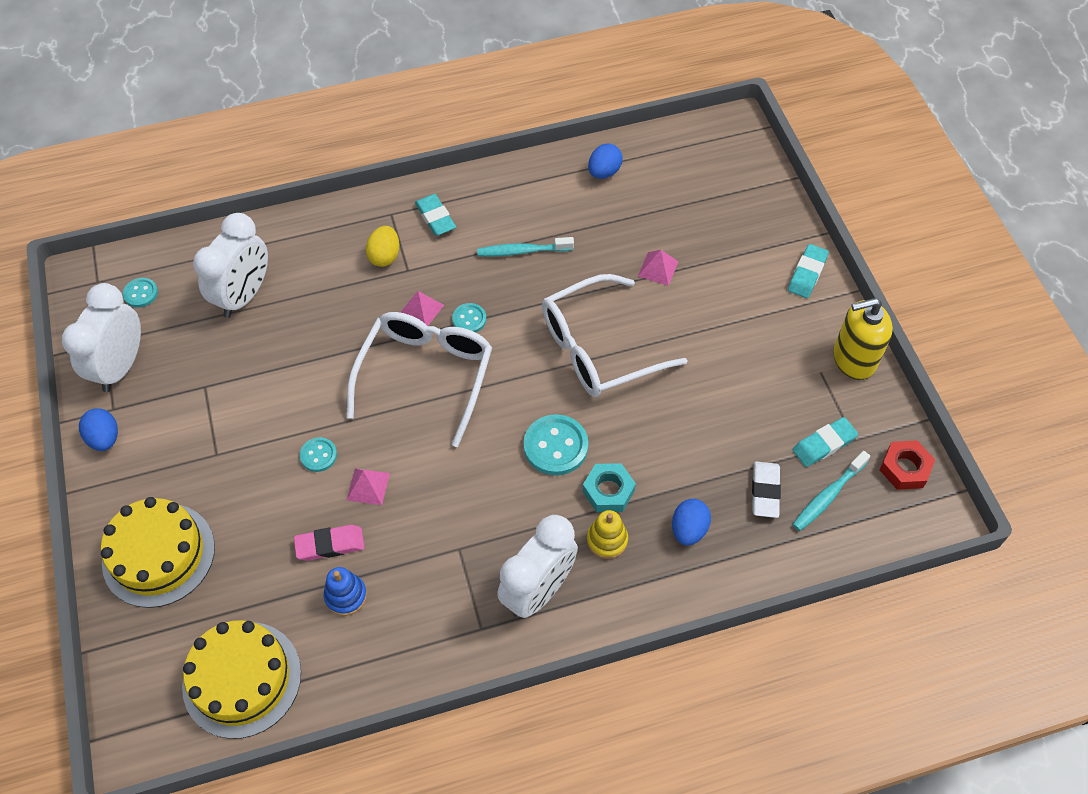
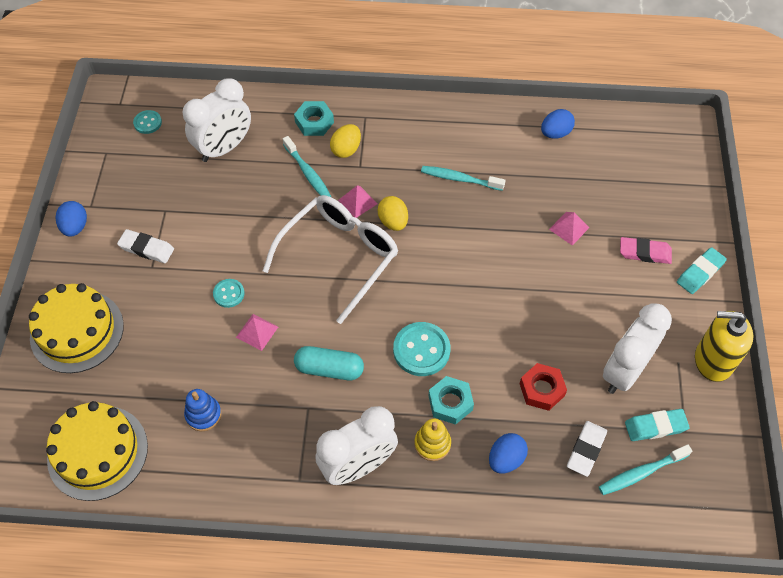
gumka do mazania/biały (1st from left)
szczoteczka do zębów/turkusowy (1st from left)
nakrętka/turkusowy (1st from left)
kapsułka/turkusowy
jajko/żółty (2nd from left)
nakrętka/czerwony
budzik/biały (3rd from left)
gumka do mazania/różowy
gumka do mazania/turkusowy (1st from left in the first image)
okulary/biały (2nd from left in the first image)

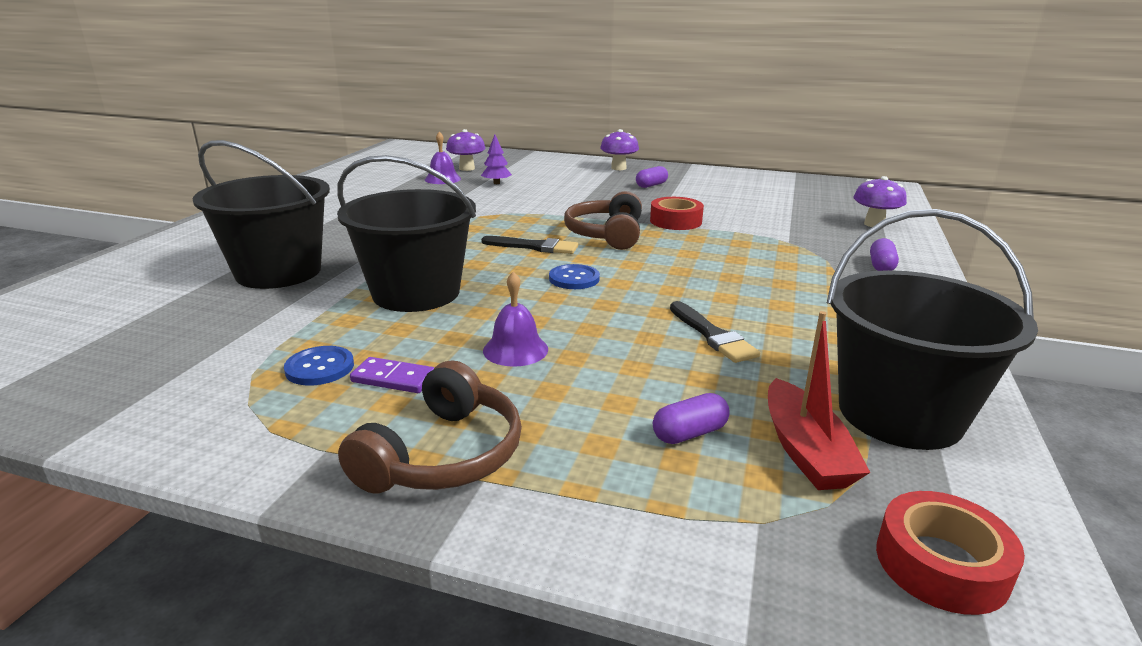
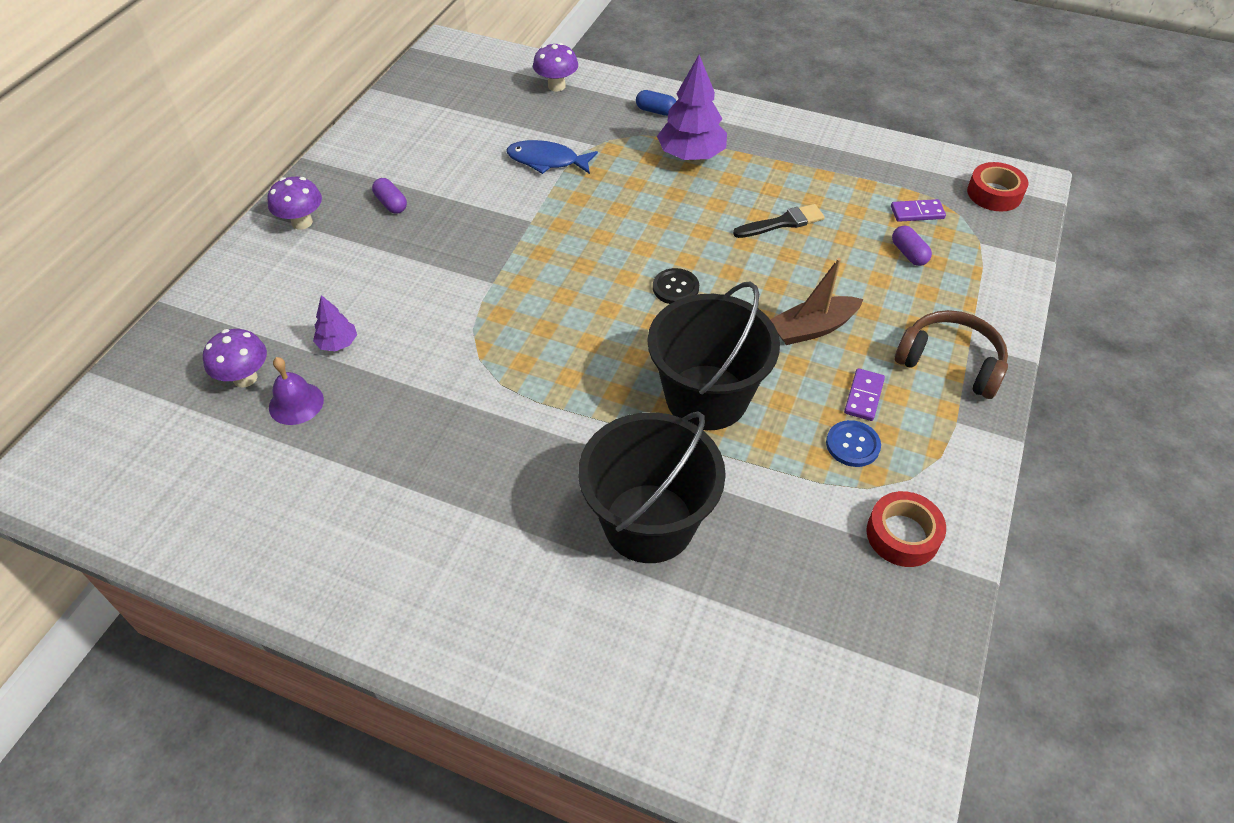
ryba/niebieski
kapsułka/niebieski
guzik/czarny
drzewko/fioletowy (2nd from left)
łódka/brązowy
taśma klejąca/czerwony (1st from left)
kostka domina/fioletowy (2nd from left)
pędzel/czarny (1st from left in the first image)
słuchawki/brązowy (2nd from left in the first image)
wiadro/czarny (3rd from left in the first image)

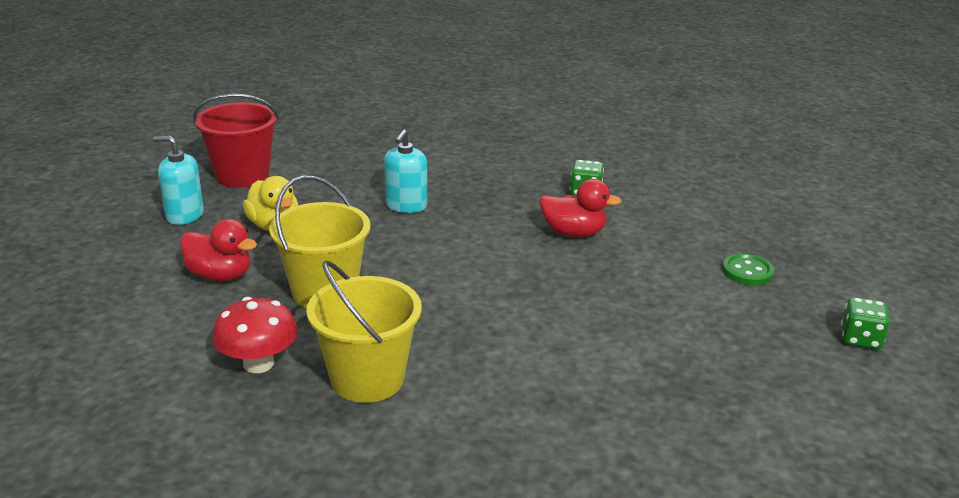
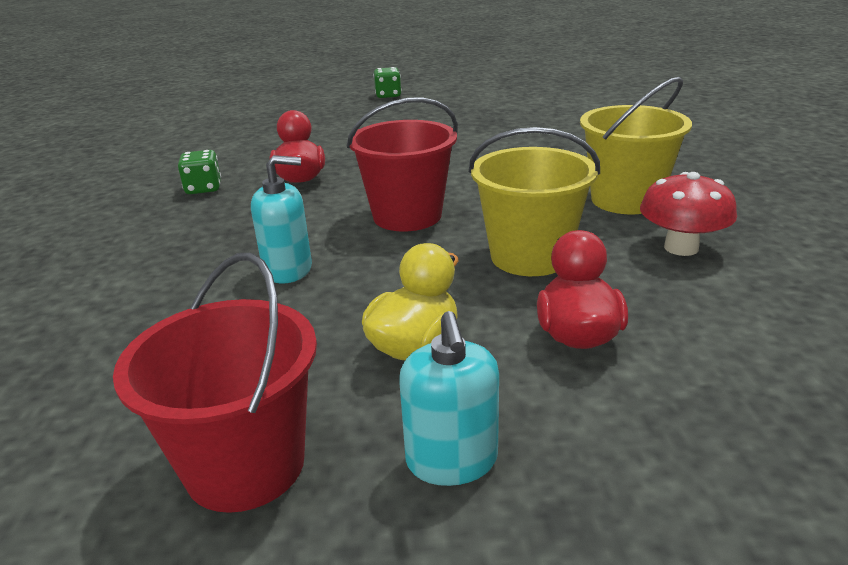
wiadro/czerwony (2nd from left)
guzik/zielony

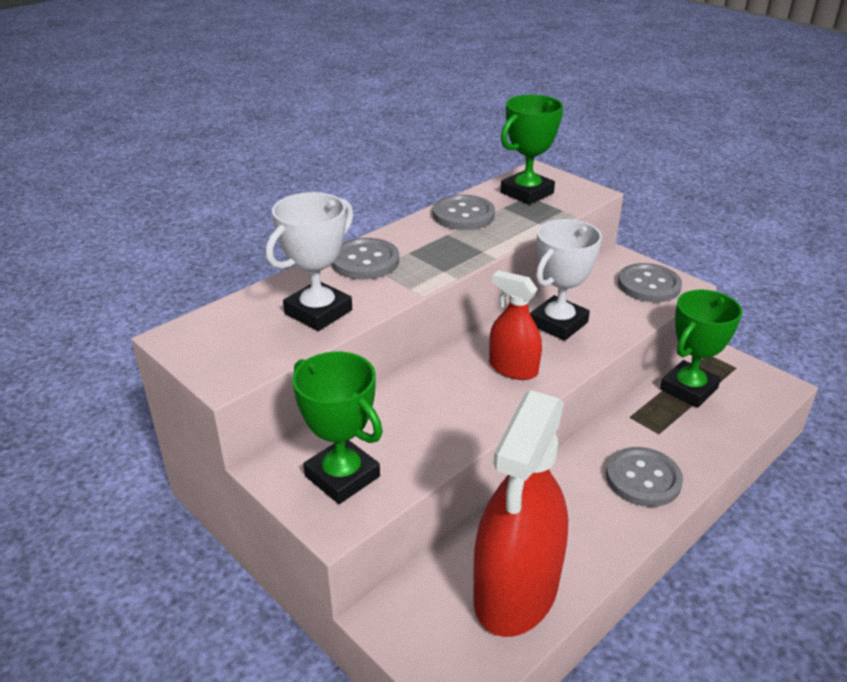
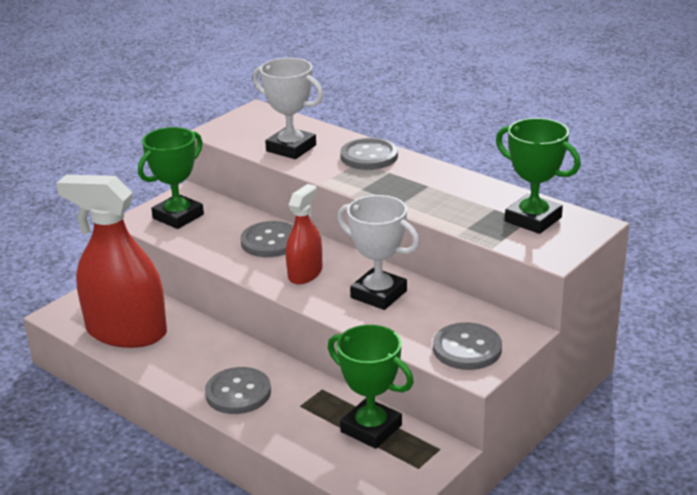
guzik/szary (2nd from left)

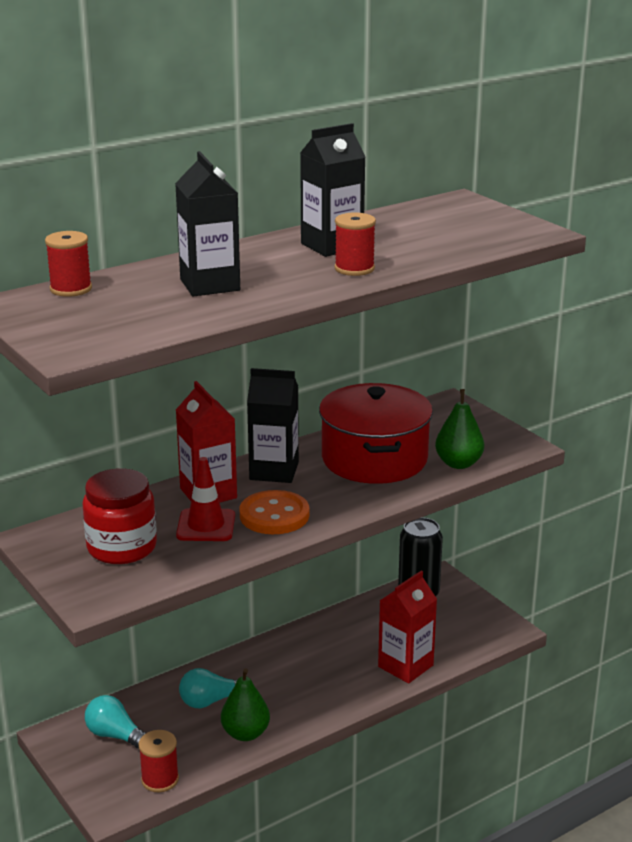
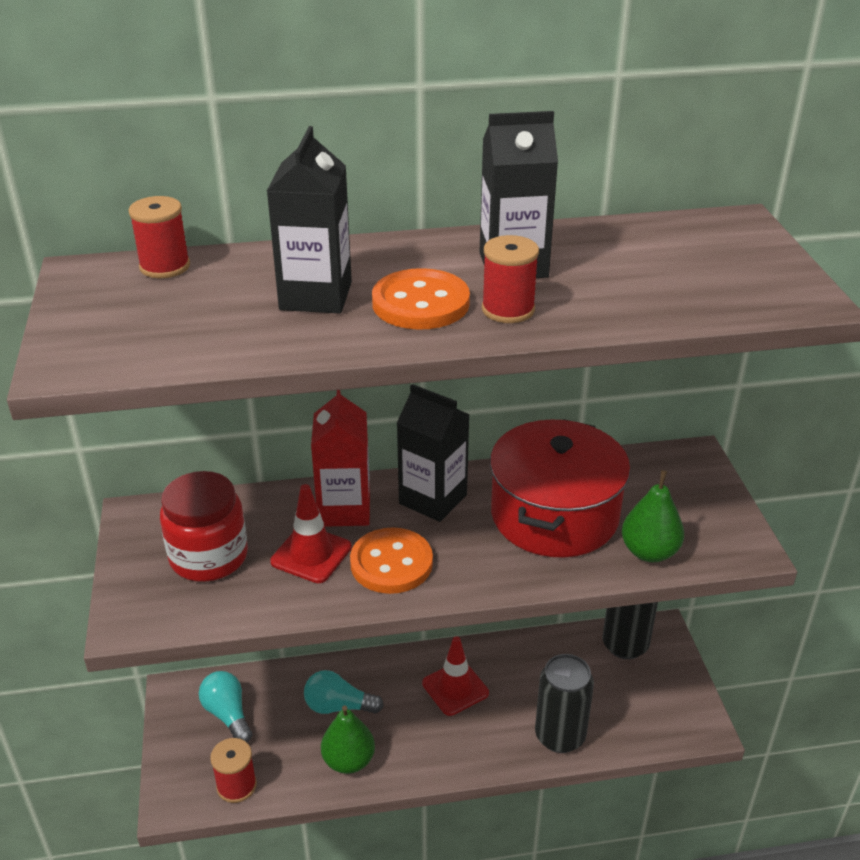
guzik/pomarańczowy (2nd from left)
pachołek/czerwony (2nd from left)
puszka/czarny (1st from left)

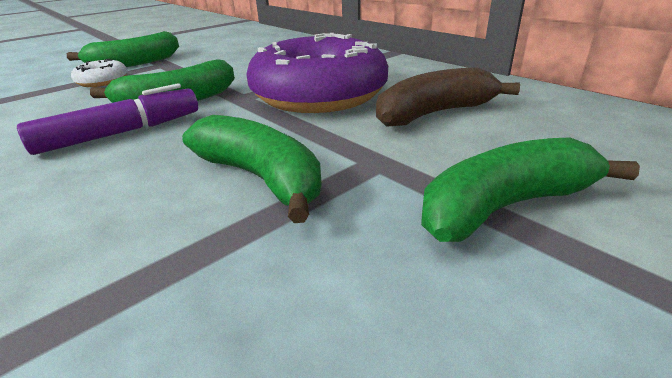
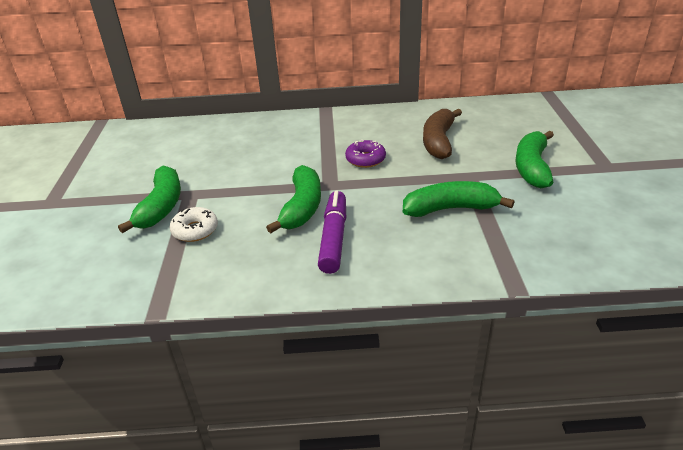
donut/fioletowy

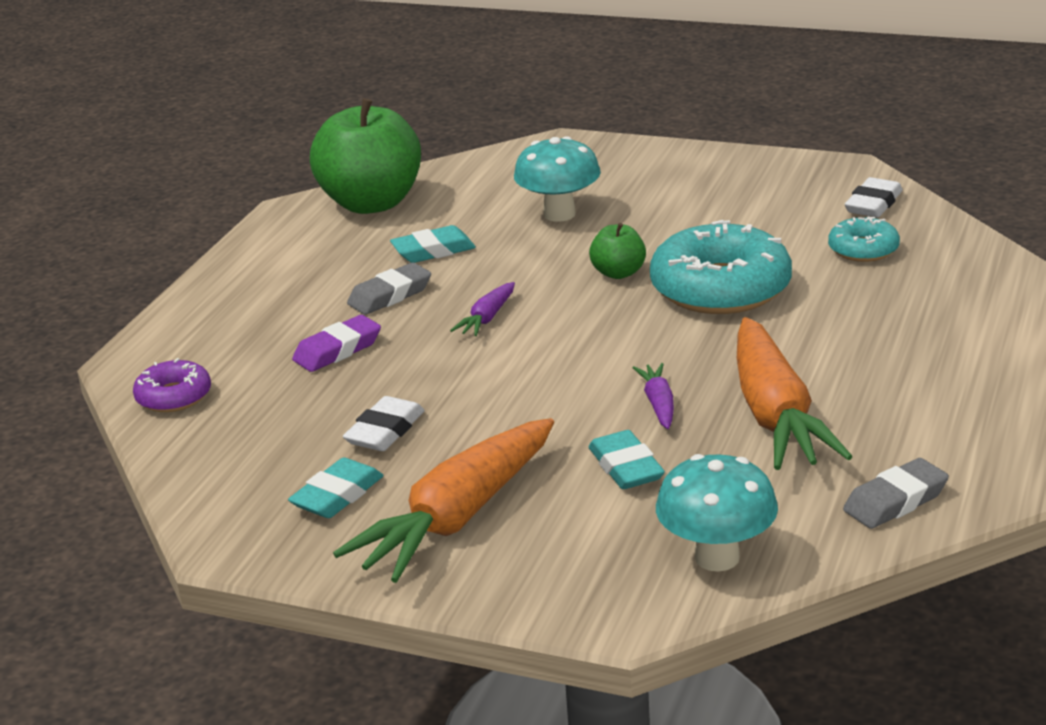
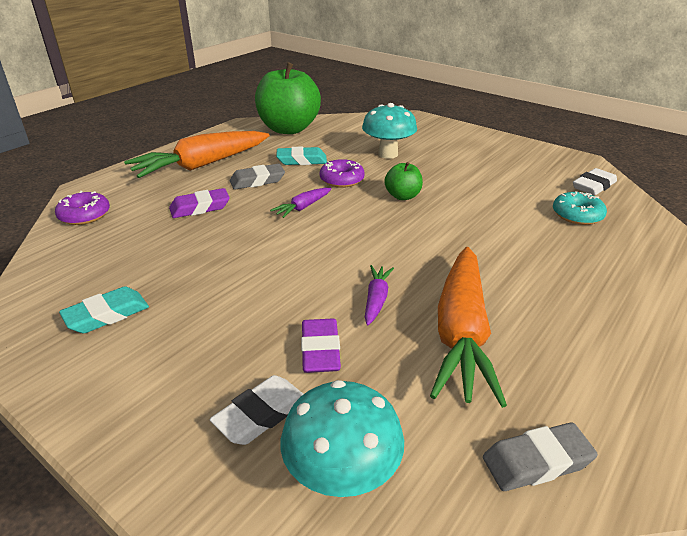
marchewka/pomarańczowy (1st from left)
gumka do mazania/biały (1st from left)
gumka do mazania/fioletowy (2nd from left)
donut/fioletowy (2nd from left)
donut/turkusowy (1st from left in the first image)

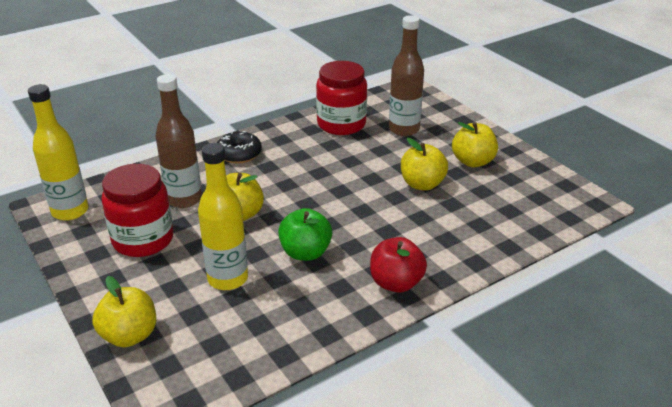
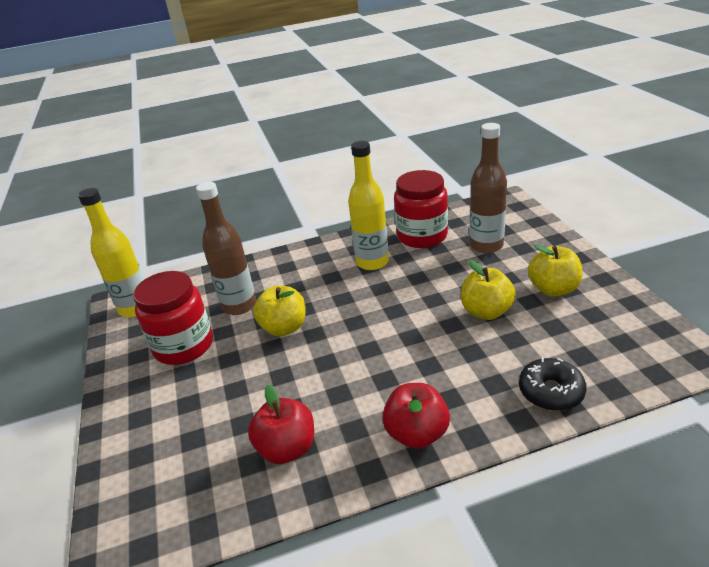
jabłko/czerwony (1st from left)
butelka/żółty (2nd from left)
donut/czarny
jabłko/żółty (1st from left in the first image)
jabłko/zielony

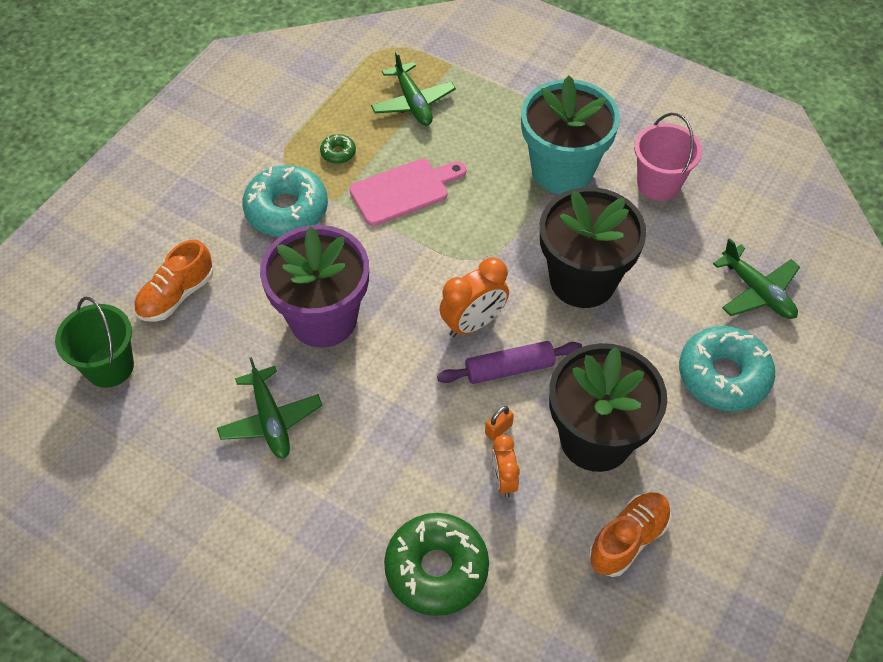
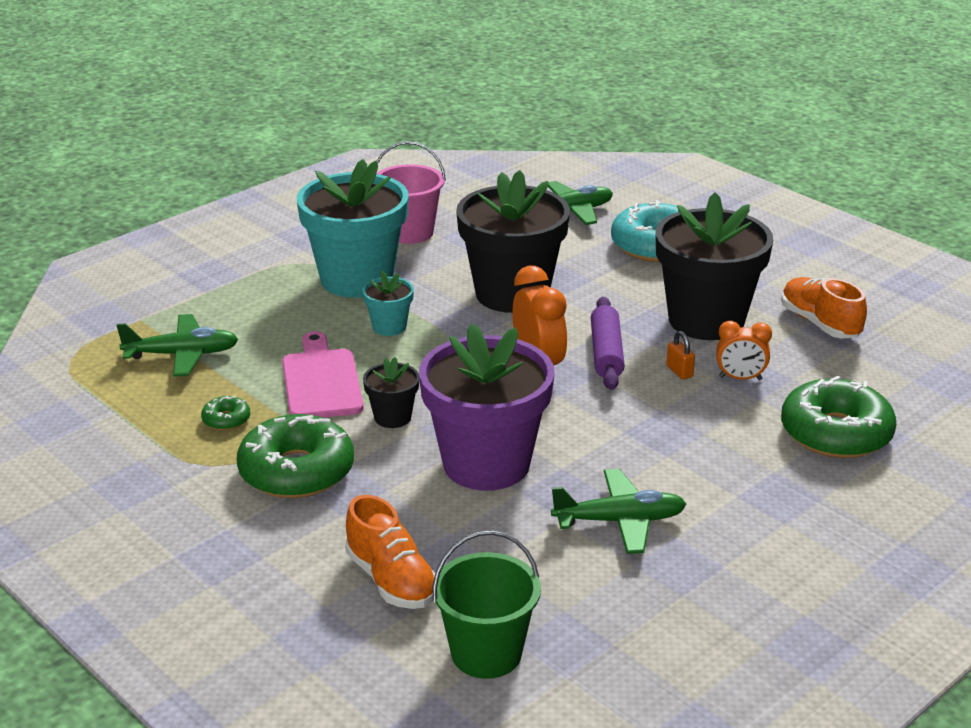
donut/zielony (2nd from left)
doniczka/turkusowy (2nd from left)
doniczka/czarny (1st from left)

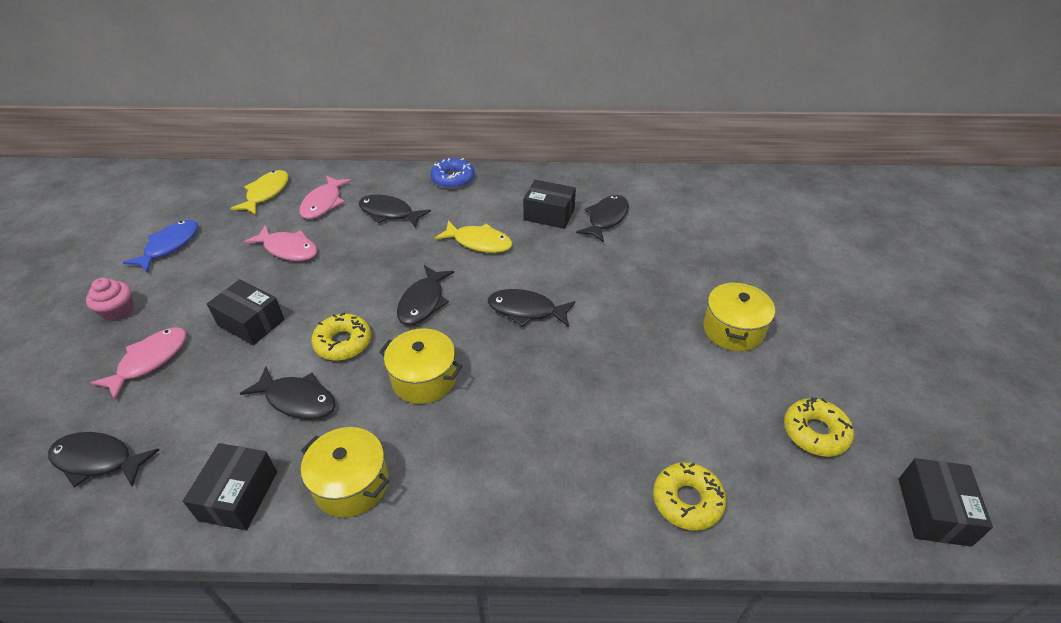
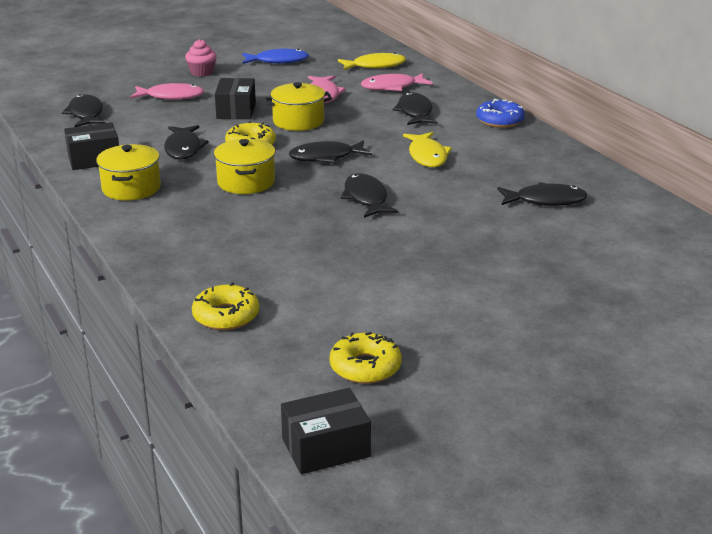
garnek/żółty (3rd from left)
pudełko/czarny (3rd from left in the first image)

